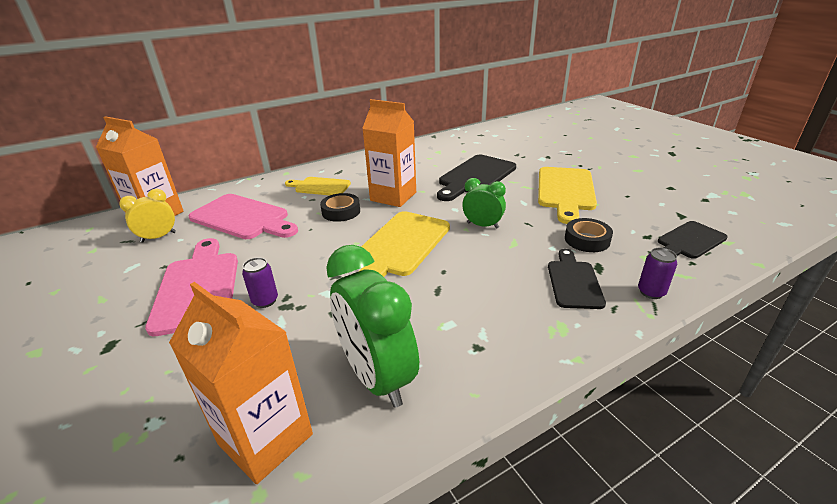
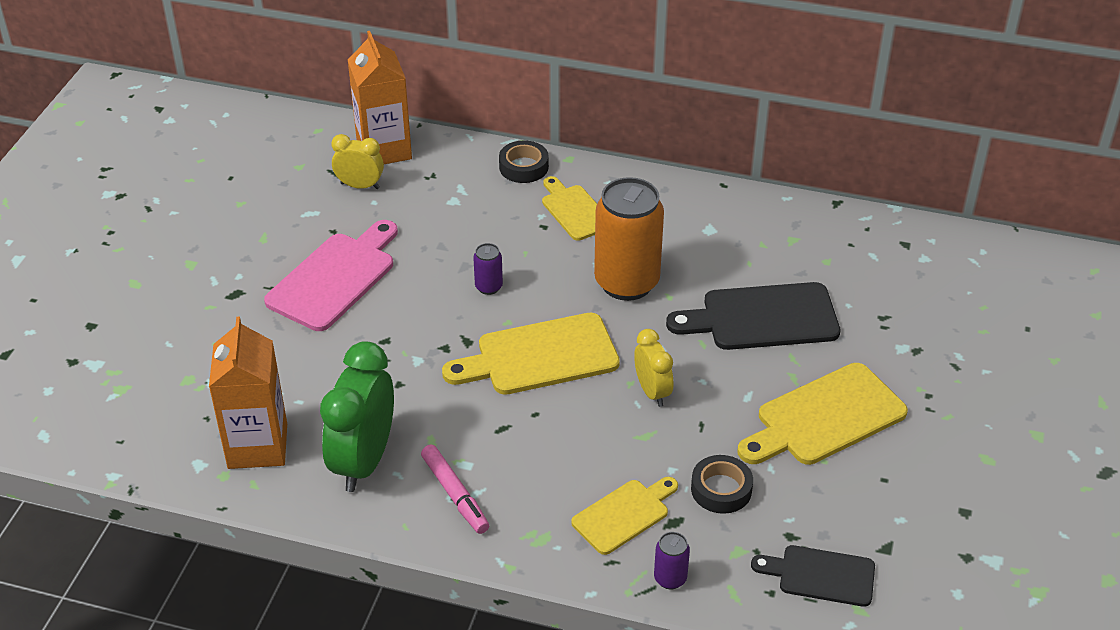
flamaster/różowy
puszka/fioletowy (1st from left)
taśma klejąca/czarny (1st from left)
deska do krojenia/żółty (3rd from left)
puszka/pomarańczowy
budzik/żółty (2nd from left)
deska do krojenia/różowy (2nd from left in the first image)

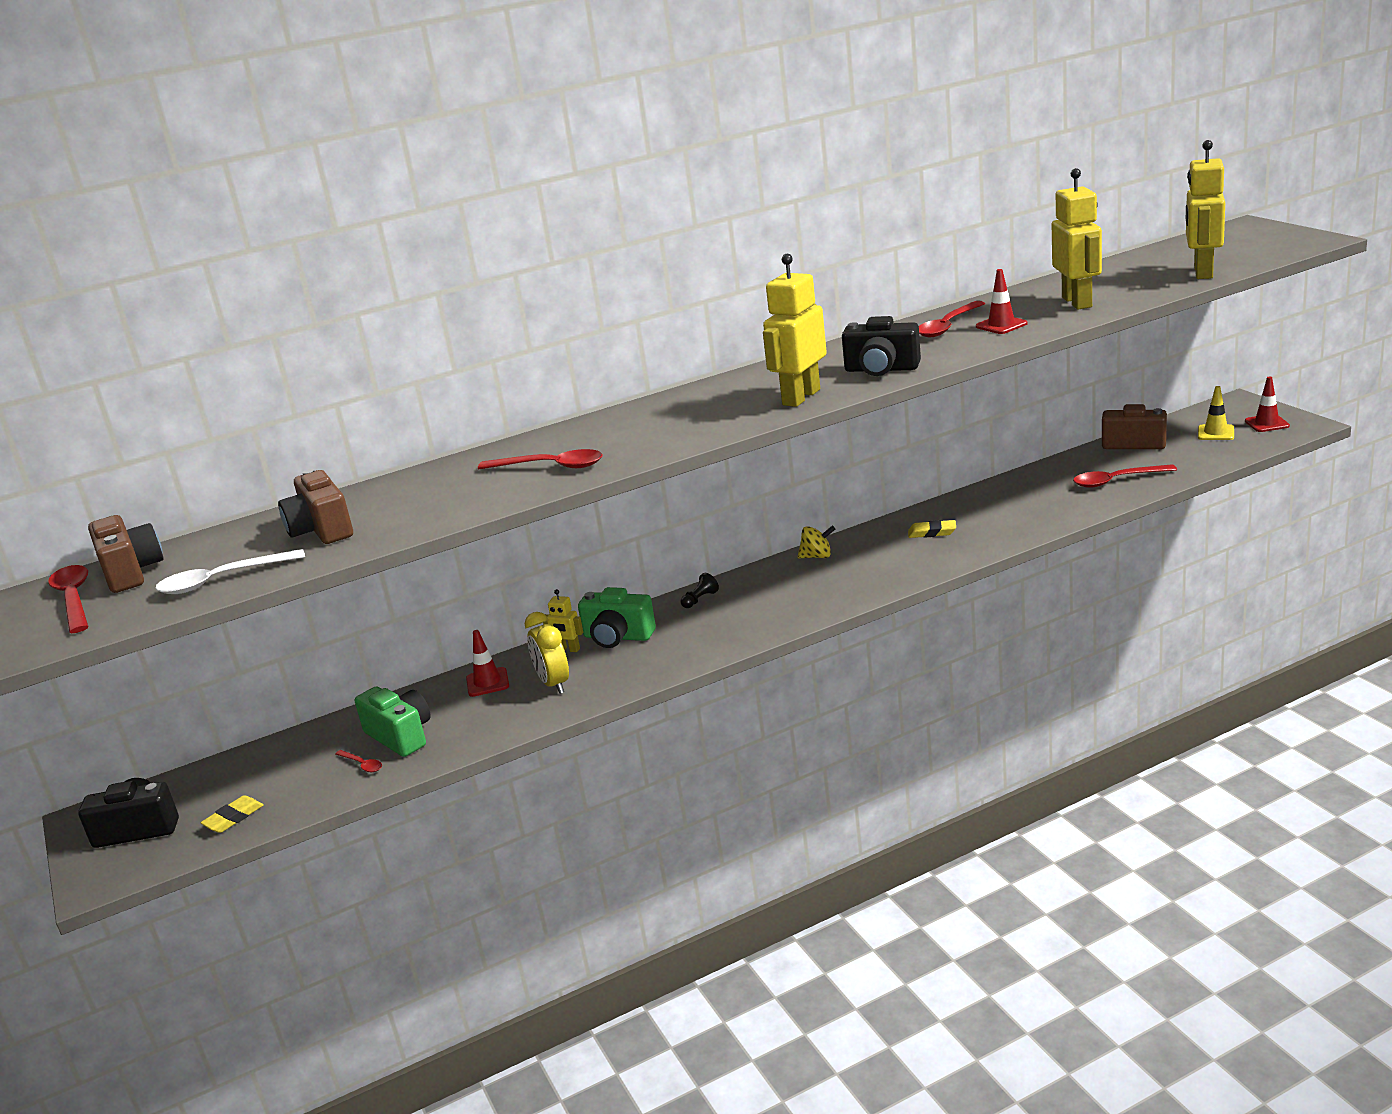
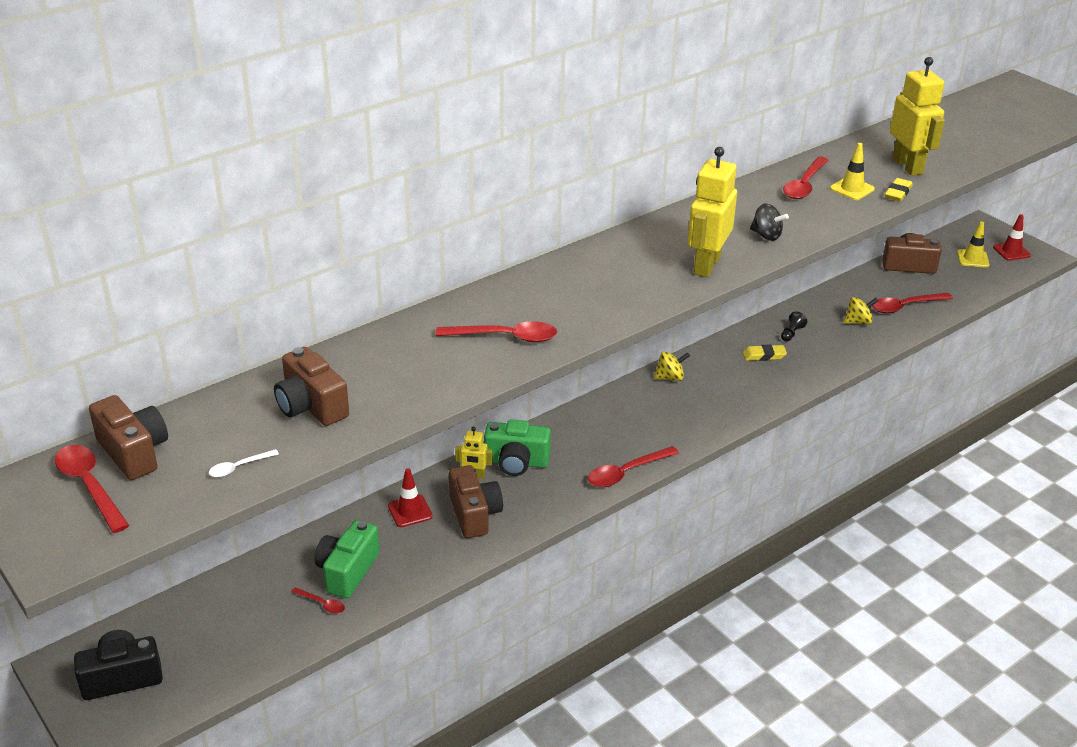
łyżka/biały
aparat fotograficzny/zielony (1st from left)
aparat fotograficzny/brązowy (3rd from left)
łyżka/czerwony (4th from left)
bączek/czarny
pionek/czarny
pachołek/żółty (1st from left)
bączek/żółty (2nd from left)
gumka do mazania/żółty (2nd from left)
robot/żółty (4th from left in the first image)

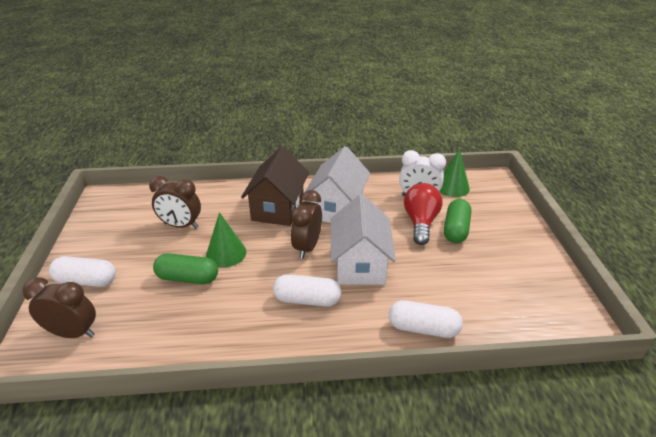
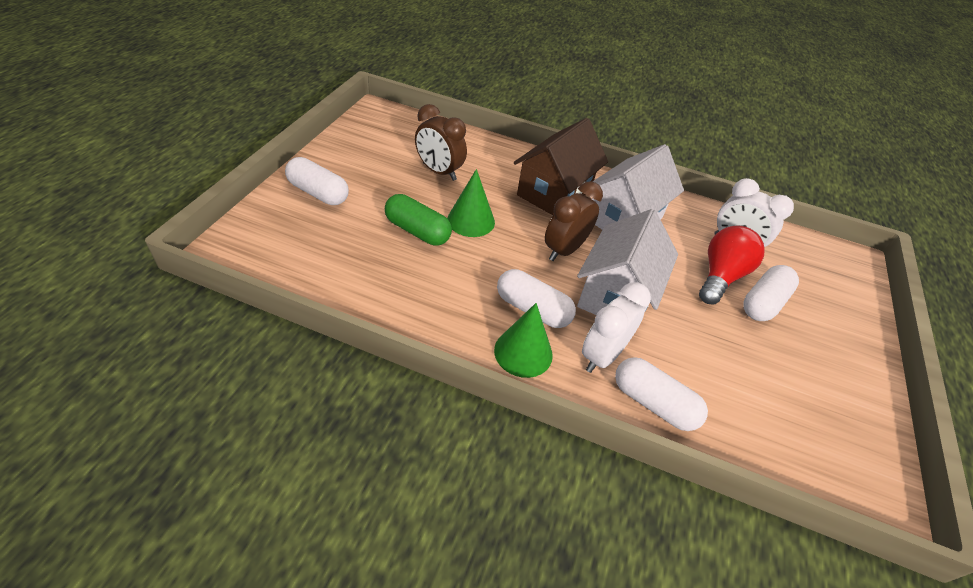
stożek/zielony (2nd from left)
budzik/biały (1st from left)
kapsułka/biały (4th from left)
budzik/brązowy (1st from left in the first image)

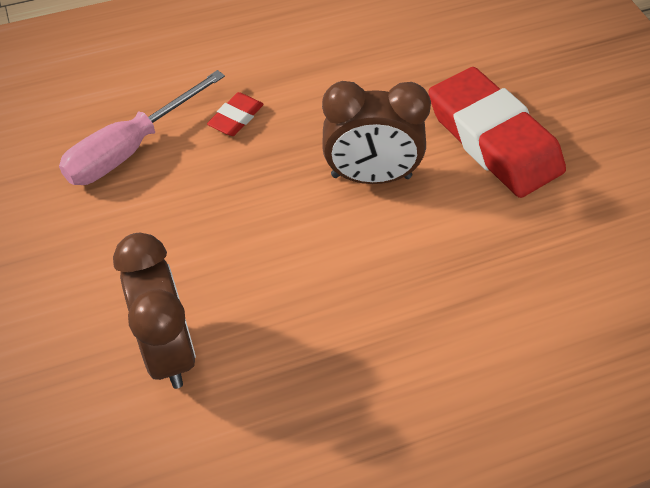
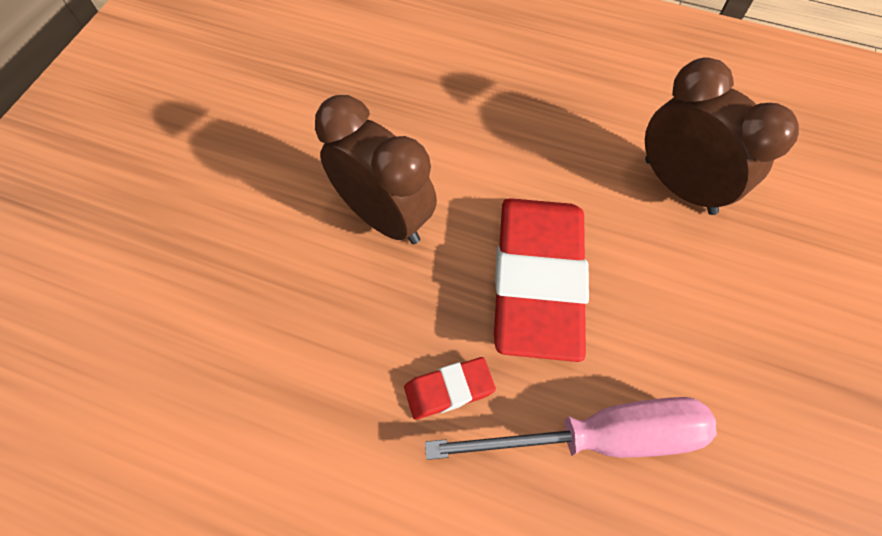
gumka do mazania/czerwony (2nd from left)
budzik/brązowy (2nd from left)

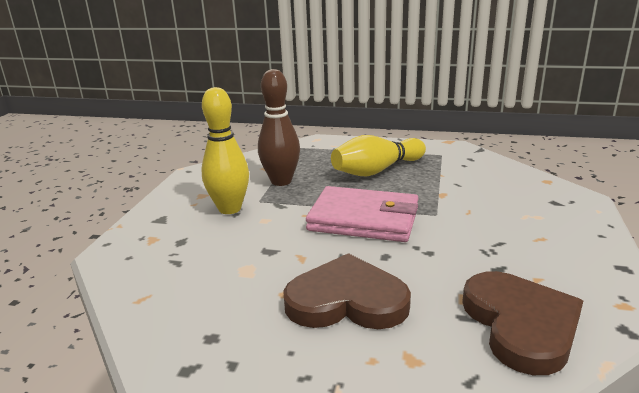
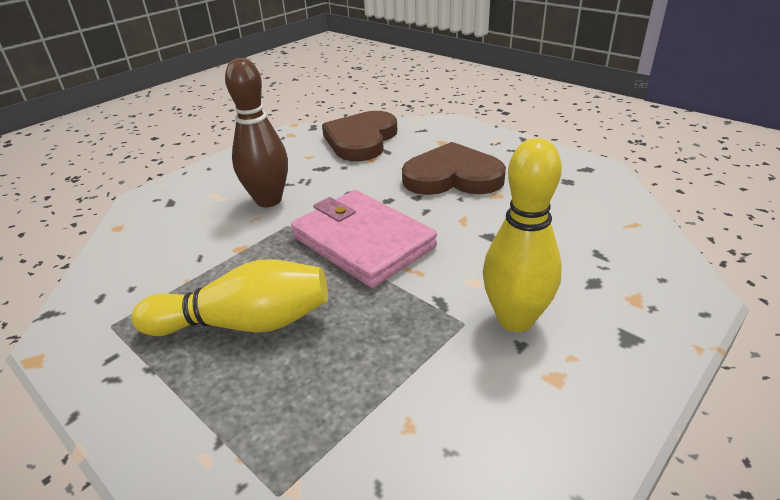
kręgiel/brązowy
serce/brązowy (2nd from left)

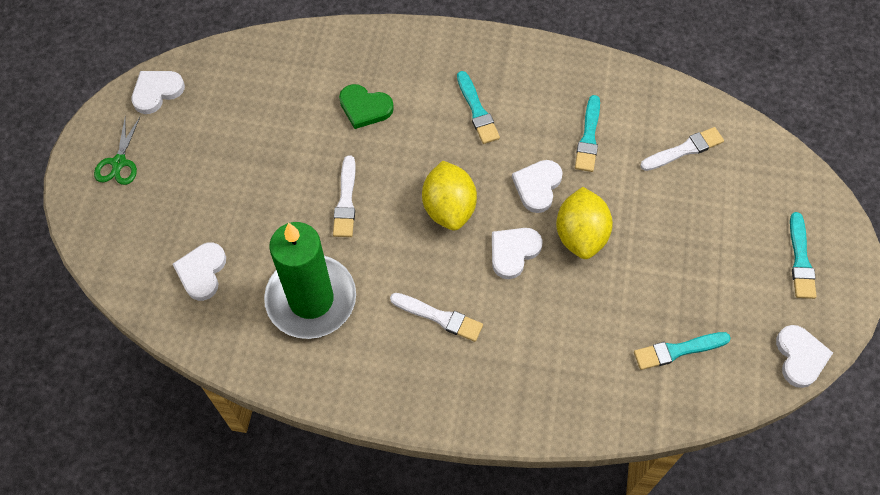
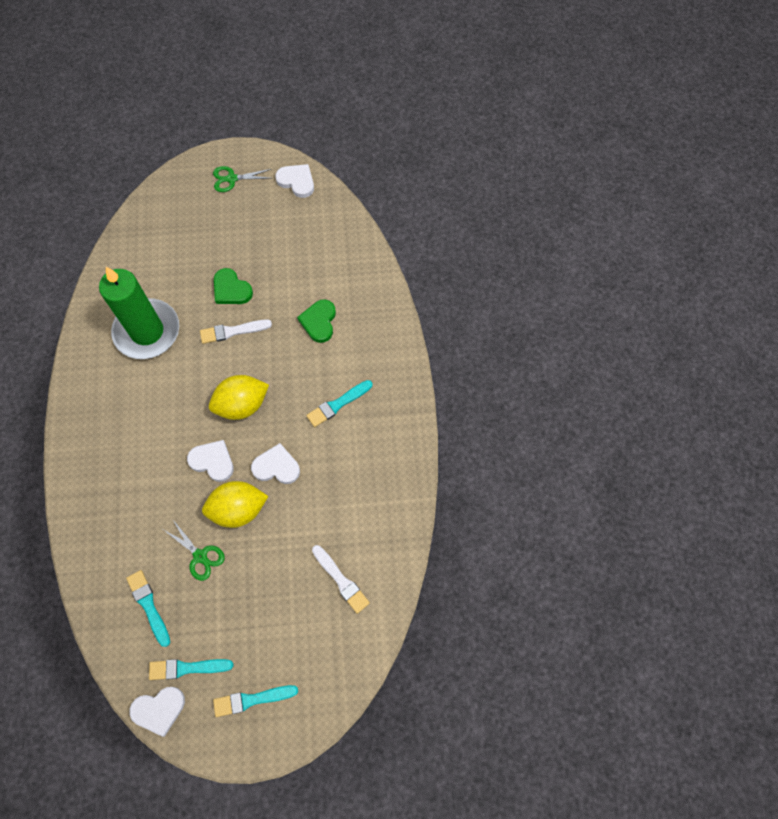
pędzel/turkusowy (2nd from left)
nożyczki/zielony (1st from left)
serce/zielony (1st from left)
serce/biały (2nd from left in the first image)
pędzel/biały (2nd from left in the first image)

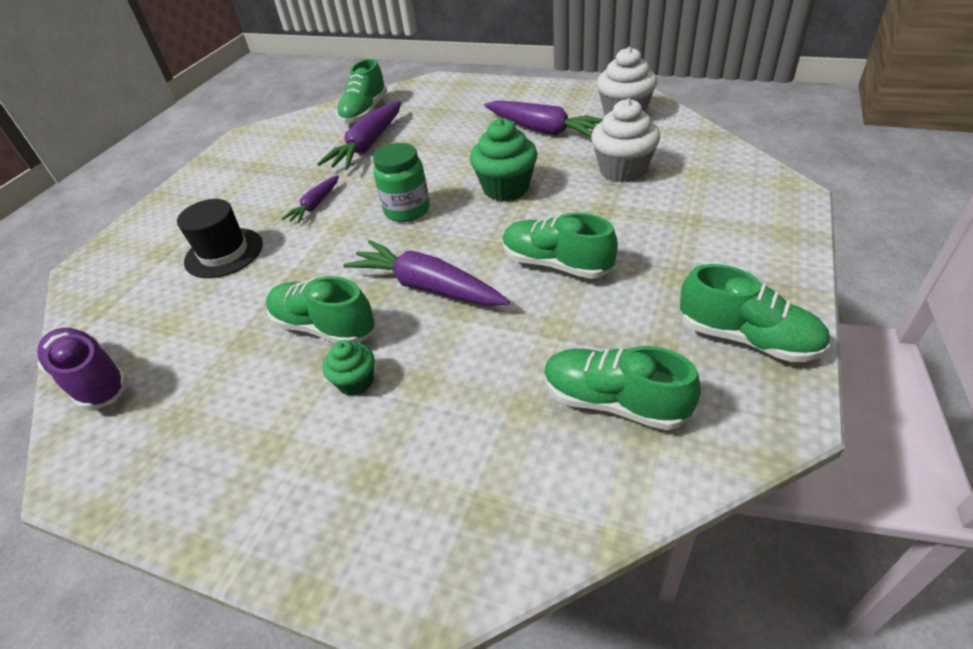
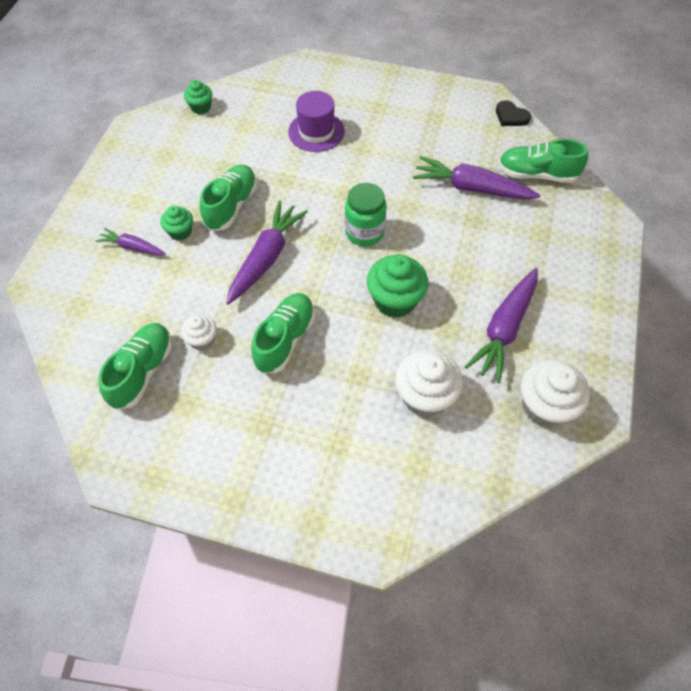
marchewka/fioletowy (1st from left)
muffinka/biały (1st from left)
muffinka/zielony (2nd from left)
kapelusz/fioletowy
serce/czarny
but/zielony (5th from left in the first image)

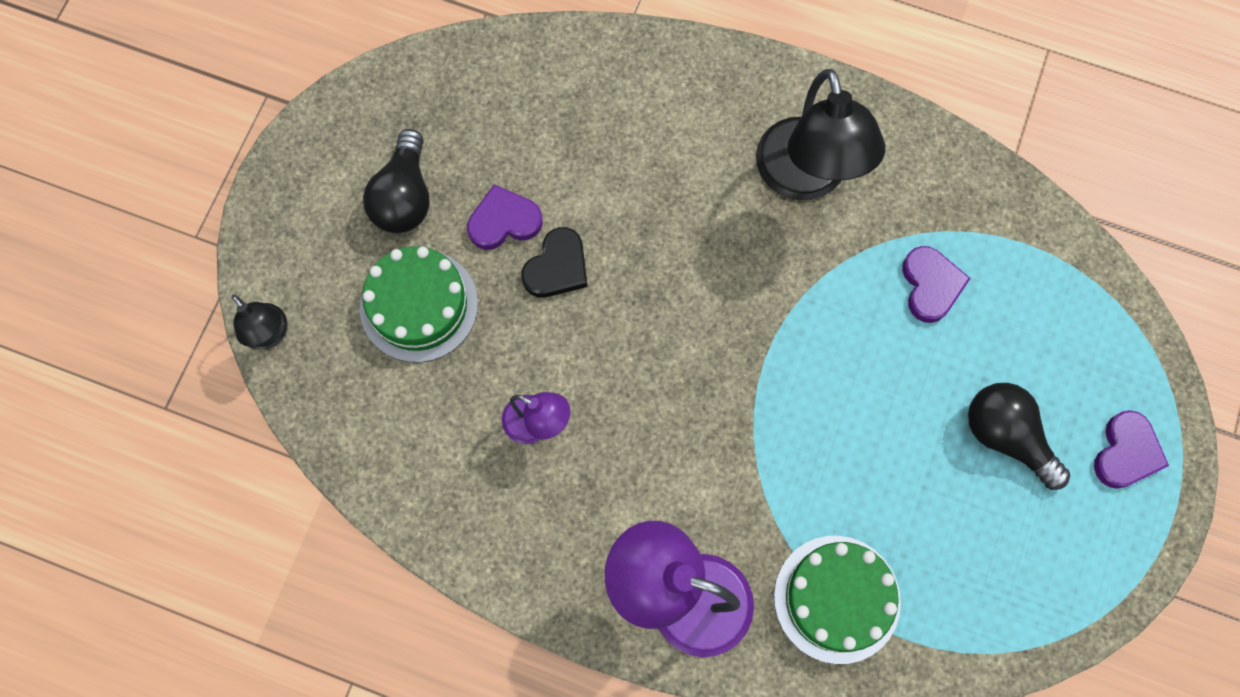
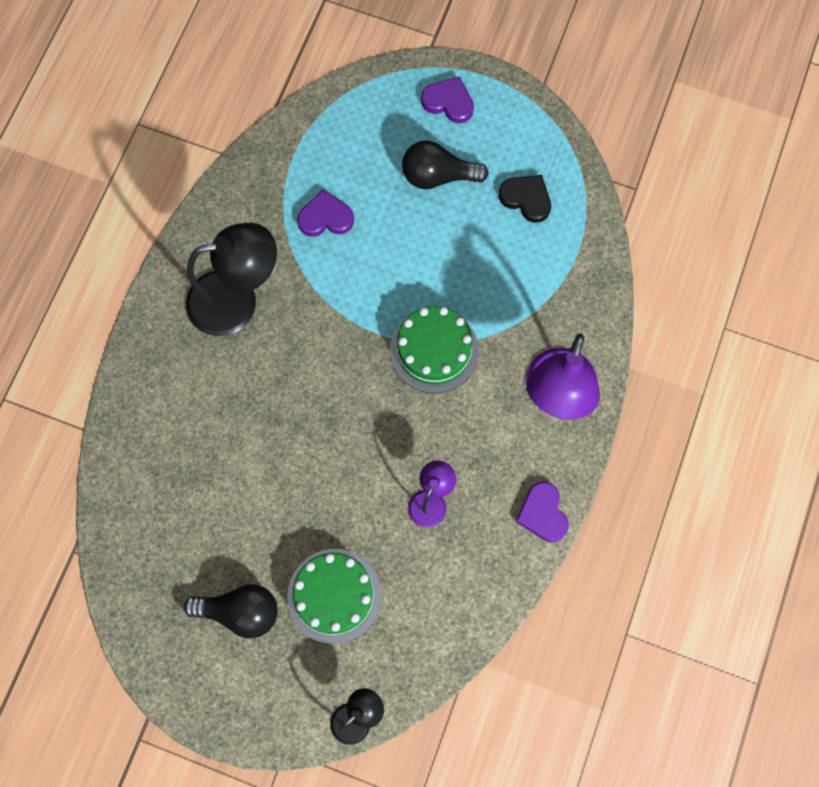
tort/zielony (2nd from left)
żarówka/czarny (2nd from left)
serce/czarny
serce/fioletowy (3rd from left)

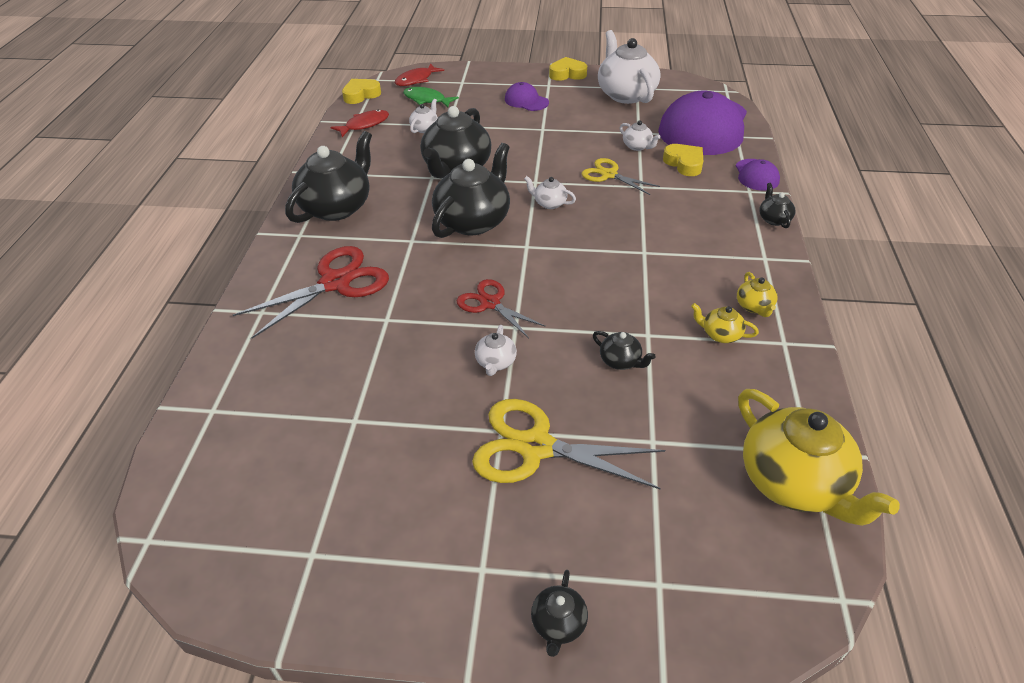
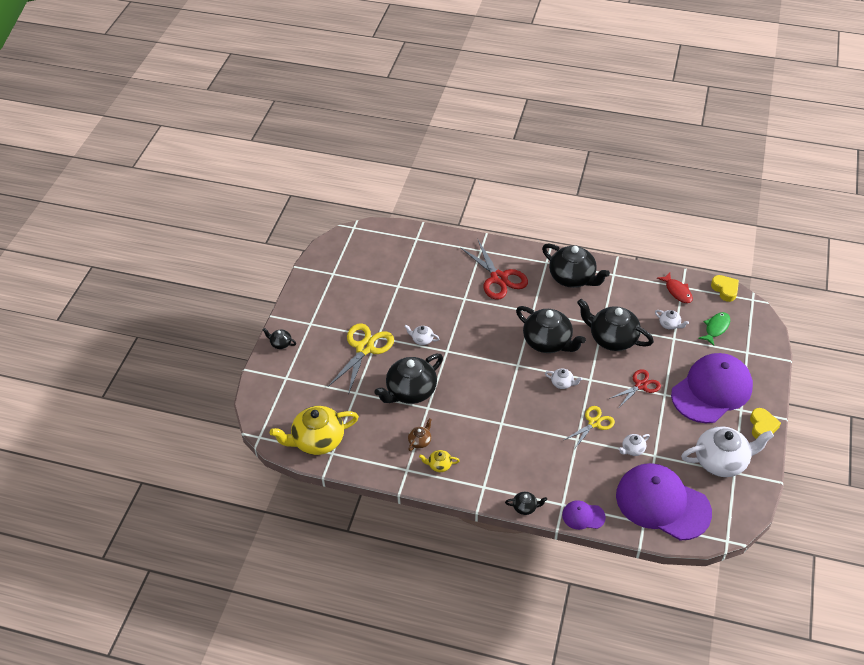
imbryk/czarny (2nd from left)
imbryk/brązowy
imbryk/biały (2nd from left)
nożyczki/czerwony (2nd from left)
czapka/fioletowy (3rd from left)
ryba/czerwony (2nd from left in the first image)
serce/żółty (3rd from left in the first image)

